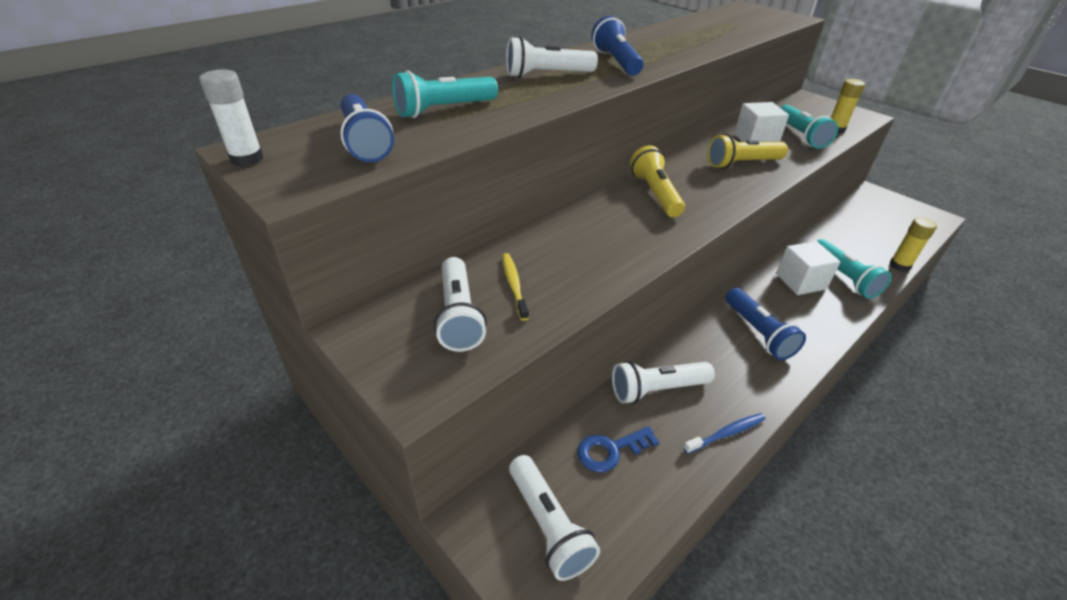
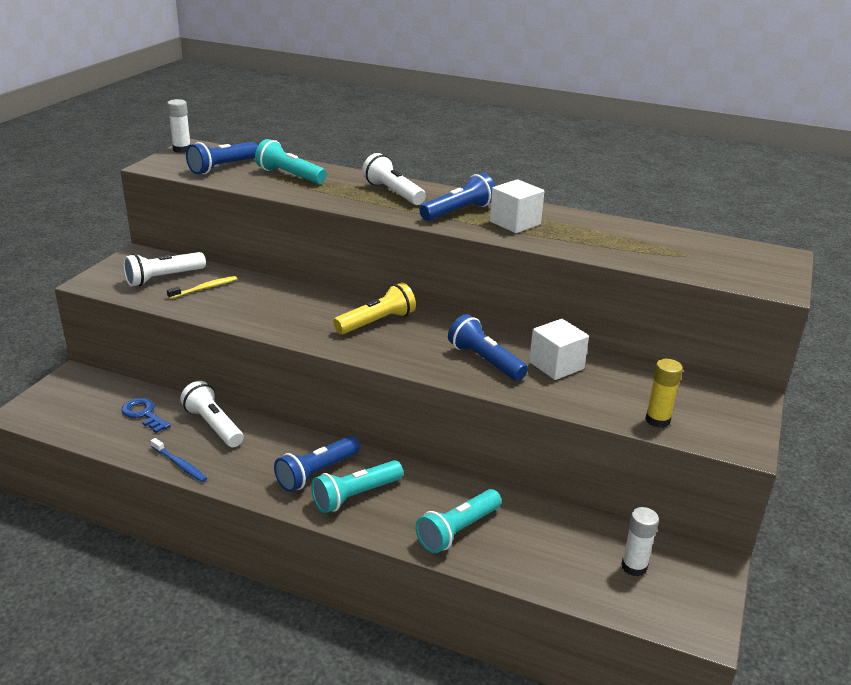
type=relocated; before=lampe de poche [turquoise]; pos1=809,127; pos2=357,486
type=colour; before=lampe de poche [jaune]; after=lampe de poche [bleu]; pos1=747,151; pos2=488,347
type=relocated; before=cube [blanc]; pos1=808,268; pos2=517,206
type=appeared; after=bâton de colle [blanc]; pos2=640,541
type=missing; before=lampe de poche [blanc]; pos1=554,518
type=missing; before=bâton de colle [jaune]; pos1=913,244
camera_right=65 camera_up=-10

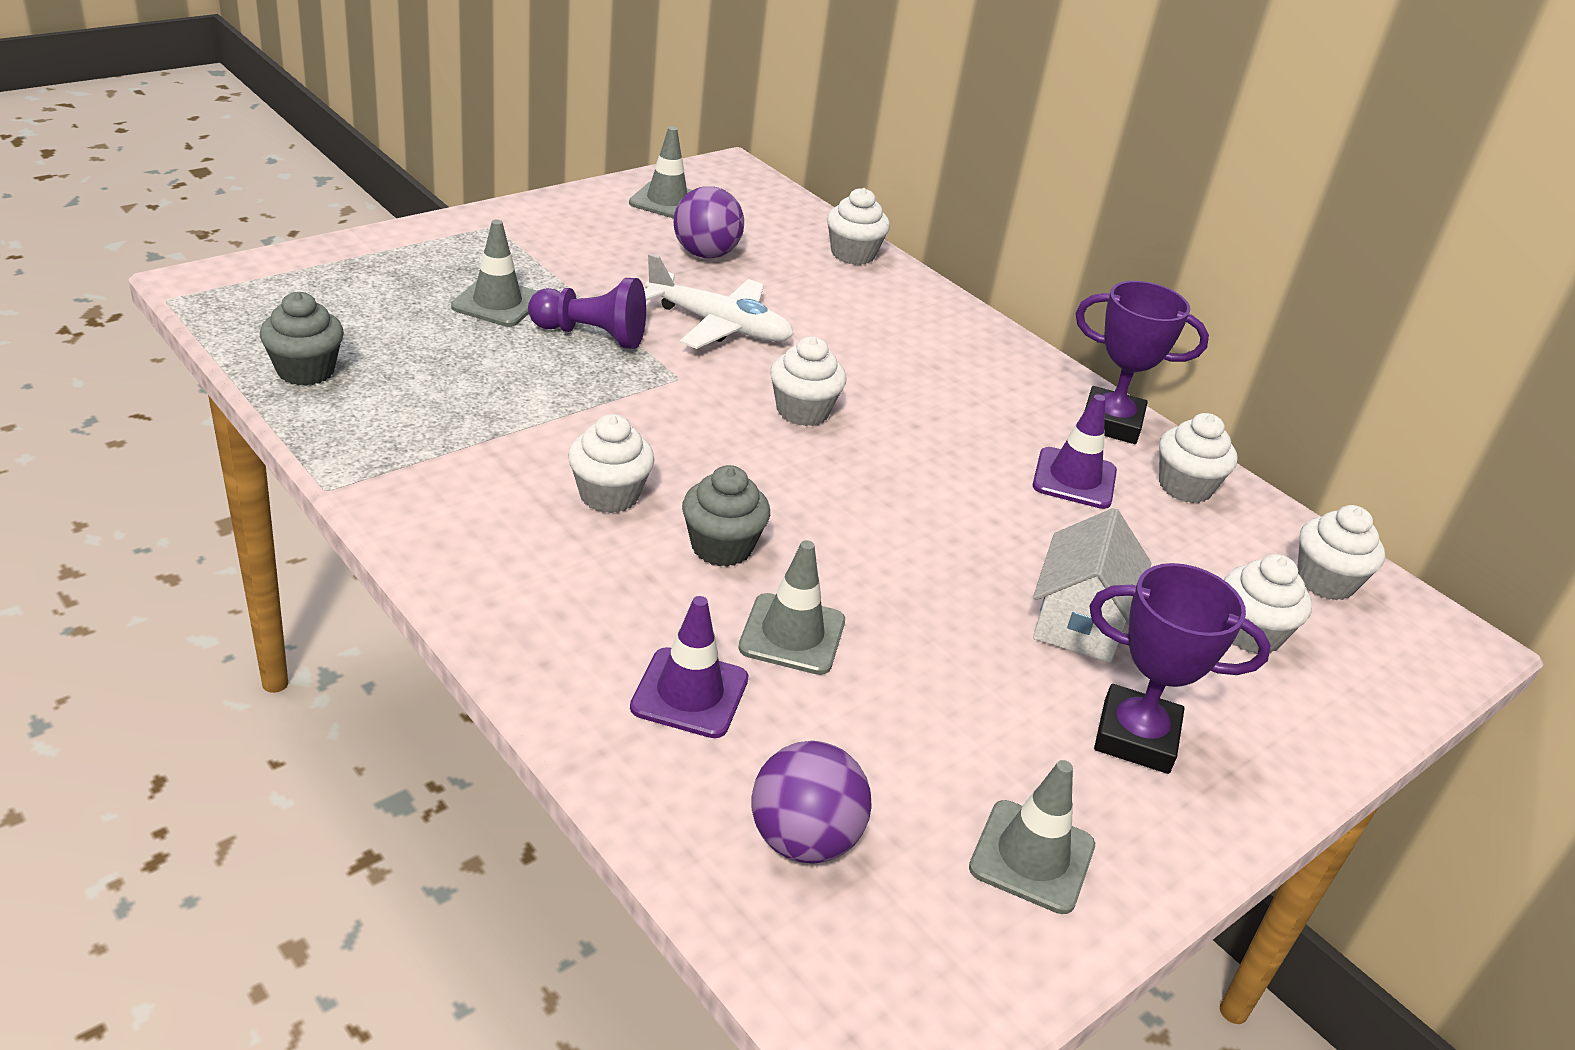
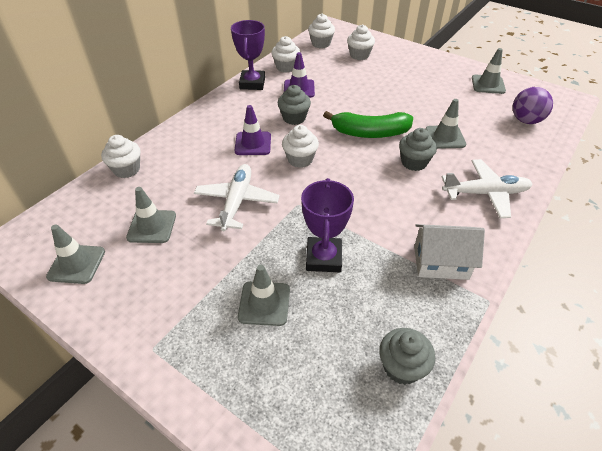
type=exchanged; before=balle [violet]; after=cône de chantier [gris]; pos1=709,222; pos2=151,215
type=relocated; before=cône de chantier [violet]; pos1=689,667; pos2=252,130
type=appeared; after=muffin [gris]; pos2=294,105
type=relocated; before=trophée [violet]; pos1=1180,668; pos2=327,225
type=appeared; after=banane [vert]; pos2=368,124
type=relocated; before=maison [blanc]; pos1=1092,585; pos2=449,252
type=appeared; after=avion [blanc]; pos2=487,188
type=missing; before=pion [violet]; pos1=587,313
type=missing; before=muffin [blanc]; pos1=611,463
camera_right=-100 camera_up=10

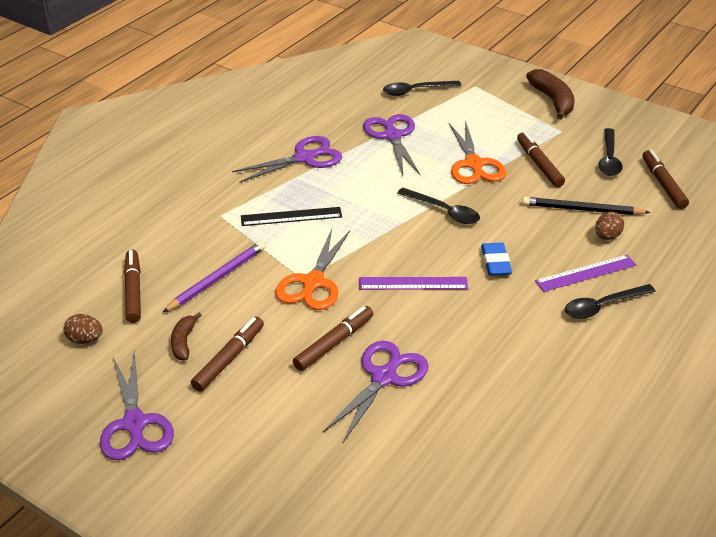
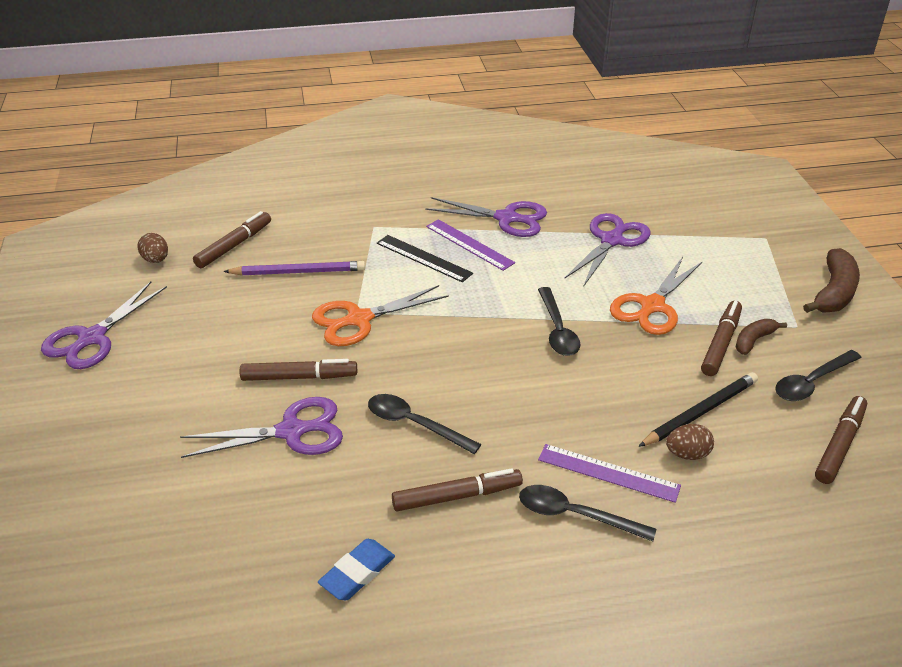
type=relocated; before=gomme [bleu]; pos1=496,259; pos2=356,569
type=relocated; before=cuillère [noir]; pos1=422,88; pos2=424,424
type=relocated; before=feutre [marron]; pos1=227,354; pos2=457,489
type=relocated; before=règle [violet]; pos1=413,283; pos2=470,245
type=spun; before=crayon [noir]; pos1=586,206; pos2=698,409; turn=90
type=relocated; before=banane [marron]; pos1=186,336; pos2=761,337
camera_right=45 camera_up=0

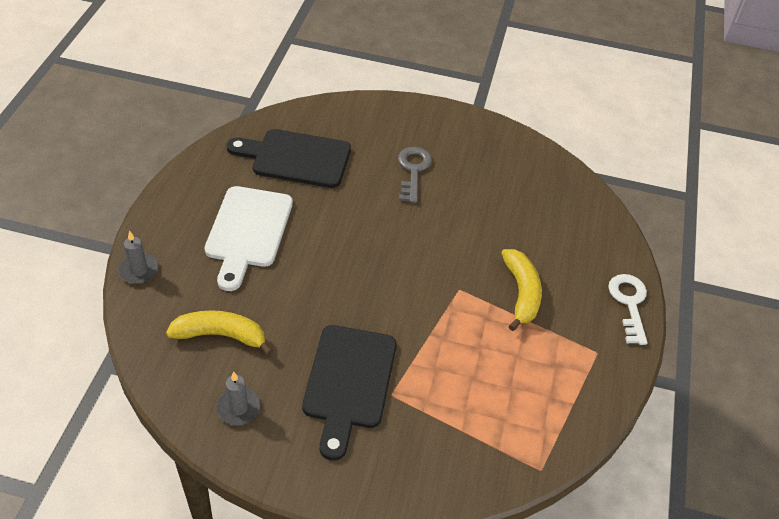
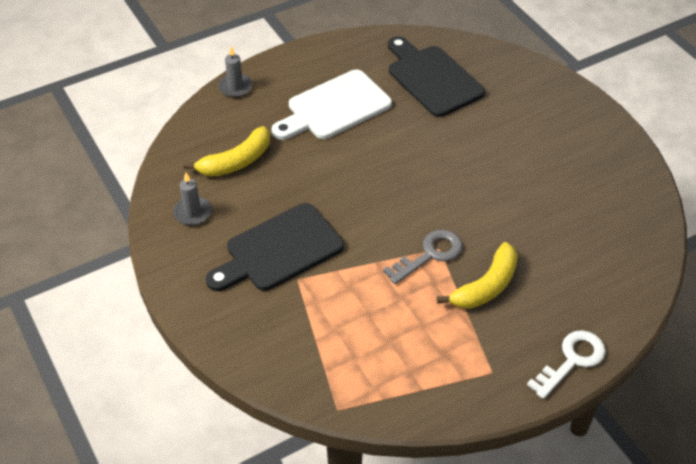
type=spun; before=banane [jaune]; pos1=219,333; pos2=226,151; turn=90
type=relocated; before=clé [gris]; pos1=415,175; pos2=422,257
camera_right=50 camera_up=0

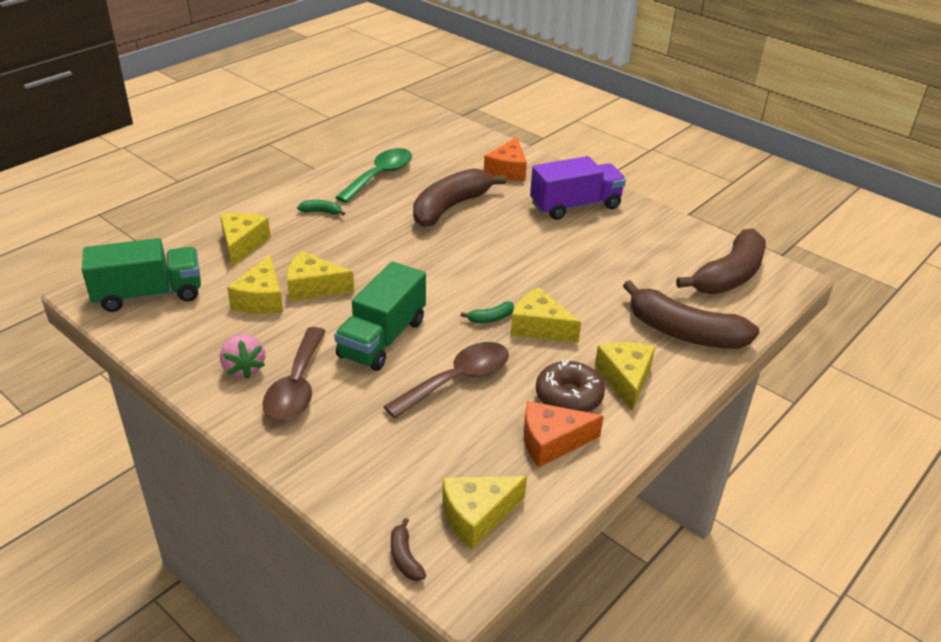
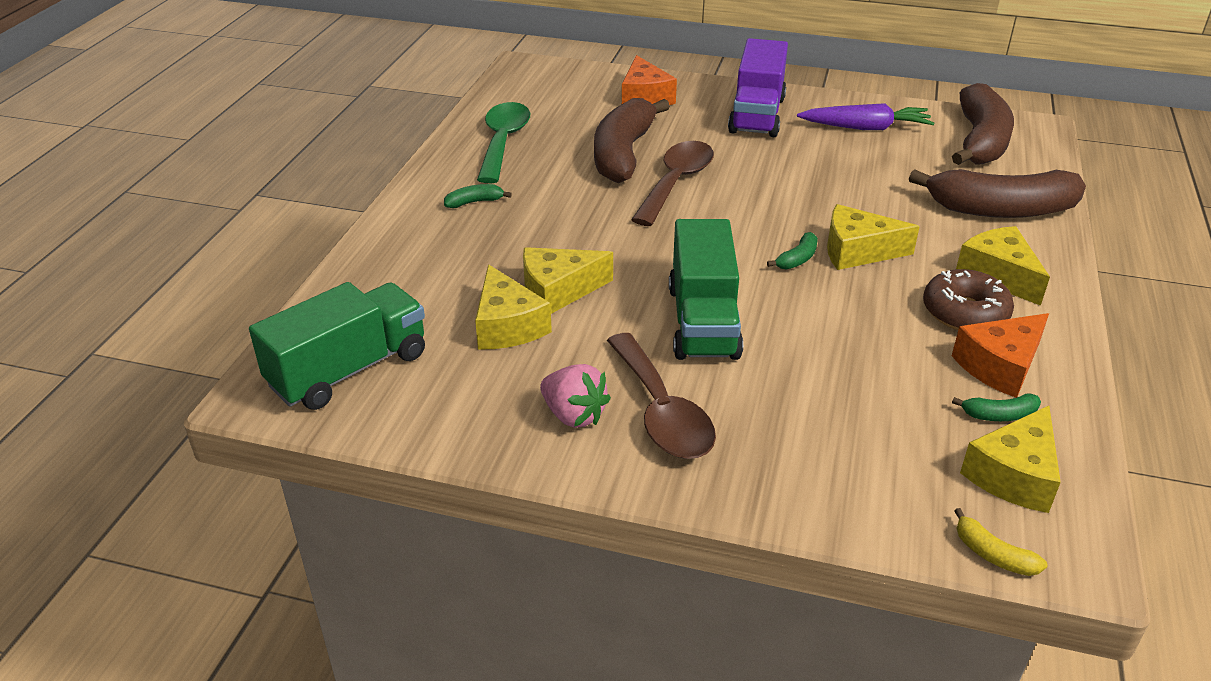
type=relocated; before=cuillère [marron]; pos1=446,380; pos2=672,183
type=spun; before=camion [violet]; pos1=578,188; pos2=758,87; turn=150
type=appeared; after=carotte [violet]; pos2=865,116
type=appeared; after=banane [vert]; pos2=996,407
type=colour; before=banane [marron]; after=banane [jaune]; pos1=408,549; pos2=1001,542
type=missing; before=fromage [jaune]; pos1=245,240
camera_right=-25 camera_up=0

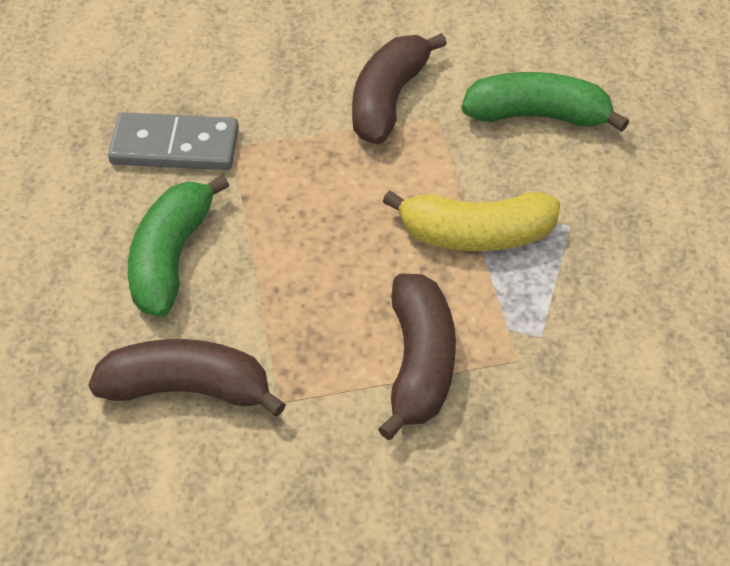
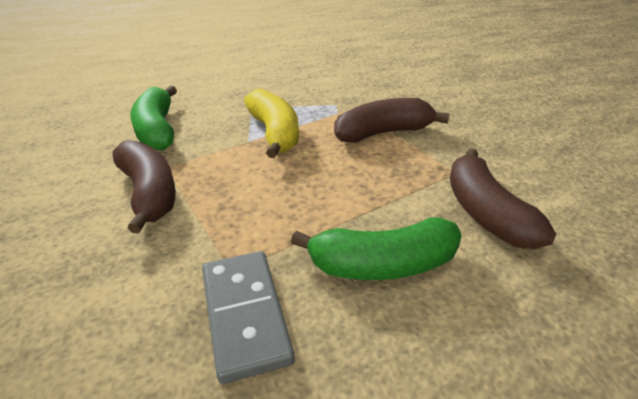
type=spun; before=banane [marron]; pos1=399,88; pos2=144,187; turn=-120
camera_right=-110 camera_up=-15

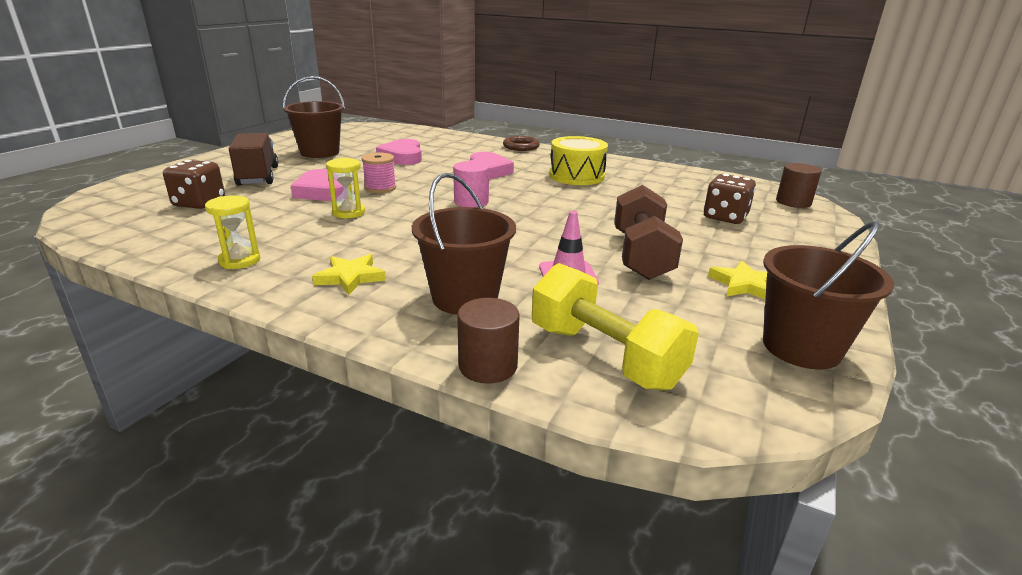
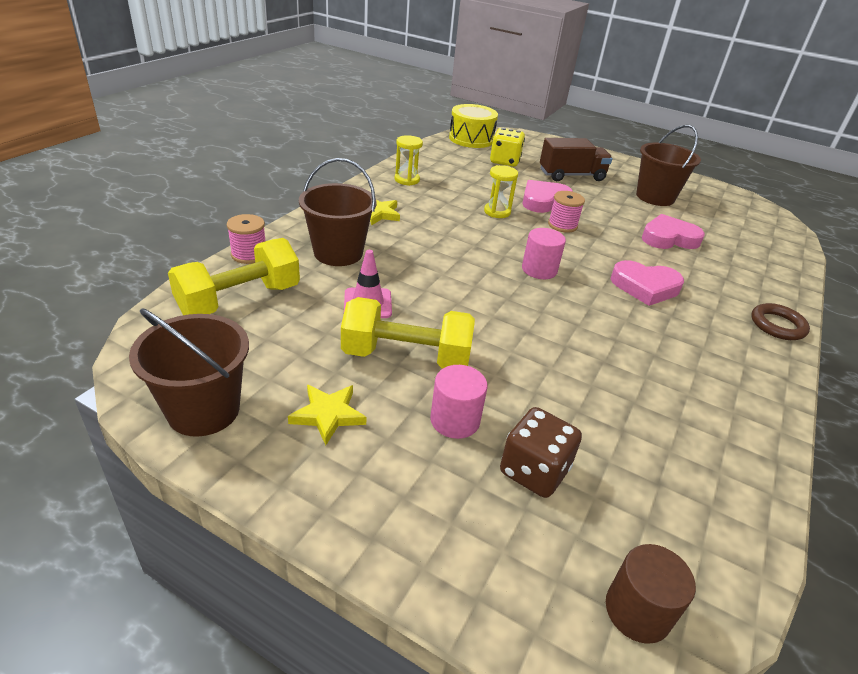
type=exchanged; before=cylindre [marron]; after=bobine [rose]; pos1=488,341; pos2=246,239
type=colour; before=haltère [marron]; after=haltère [jaune]; pos1=648,232; pos2=408,333
type=appeared; after=cylindre [rose]; pos2=458,402
type=relocated; before=tambour [jaune]; pos1=579,160; pos2=473,126
type=colour; before=dé [marron]; after=dé [jaune]; pos1=194,184; pos2=507,147
camera_right=90 camera_up=10

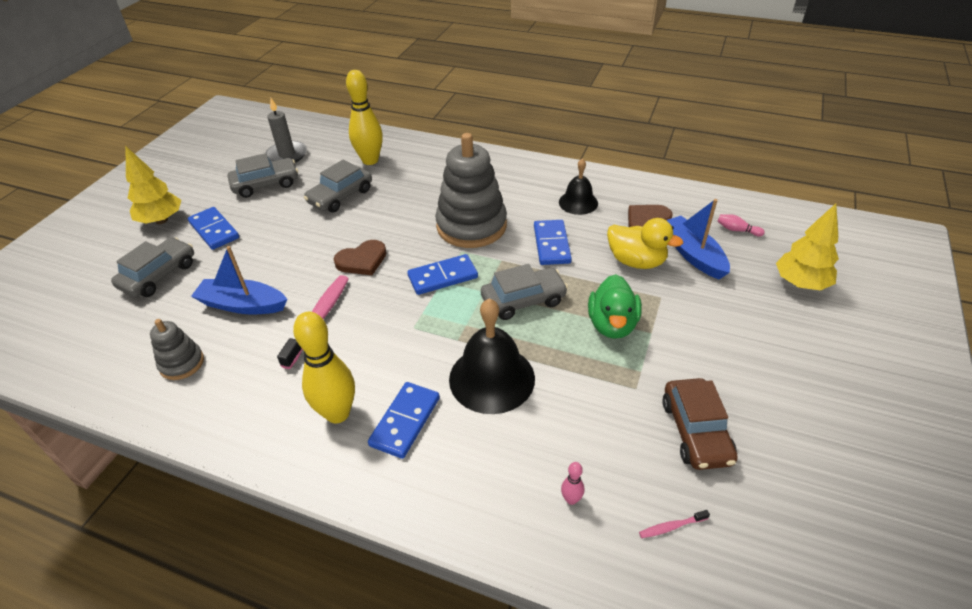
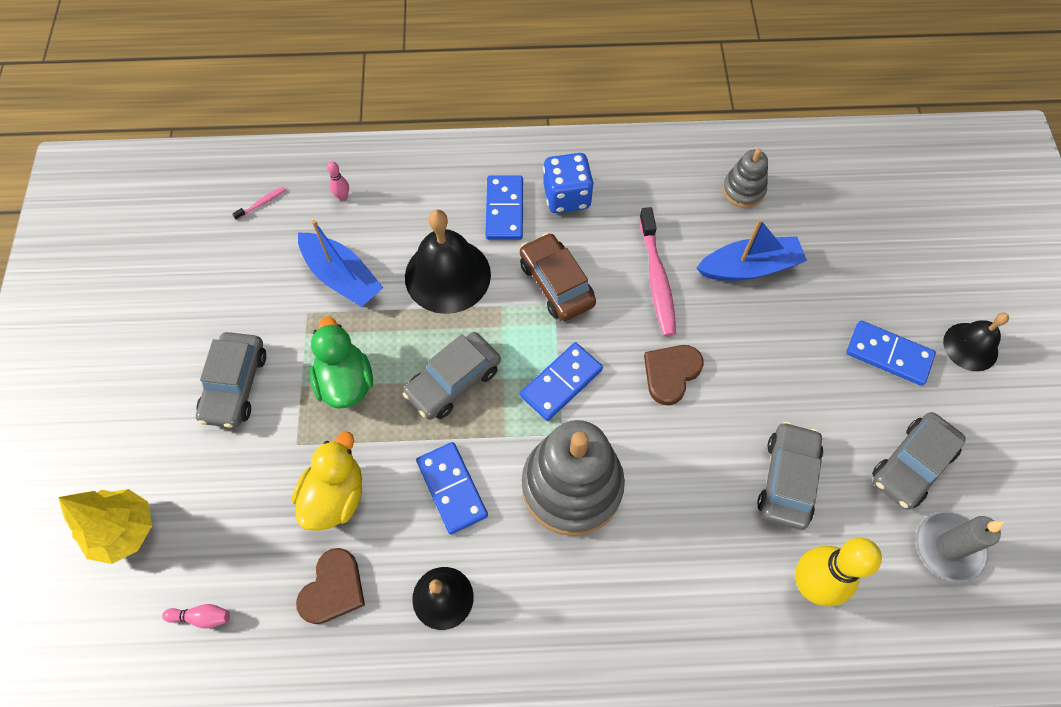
type=relocated; before=voiture [gris]; pos1=152,267; pos2=231,380
type=spun; before=canard [jaune]; pos1=645,243; pos2=327,481; turn=105
type=relocated; before=bateau [bleu]; pos1=698,239; pos2=340,263
type=relocated; before=voiture [marron]; pos1=700,424; pos2=558,277
type=exchanged; before=quille [jaune]; after=dé [bleu]; pos1=324,367; pos2=568,183
type=exchanged; before=arbre [jaune]; after=cloche [noir]; pos1=153,185; pos2=976,342
camera_right=155 camera_up=20

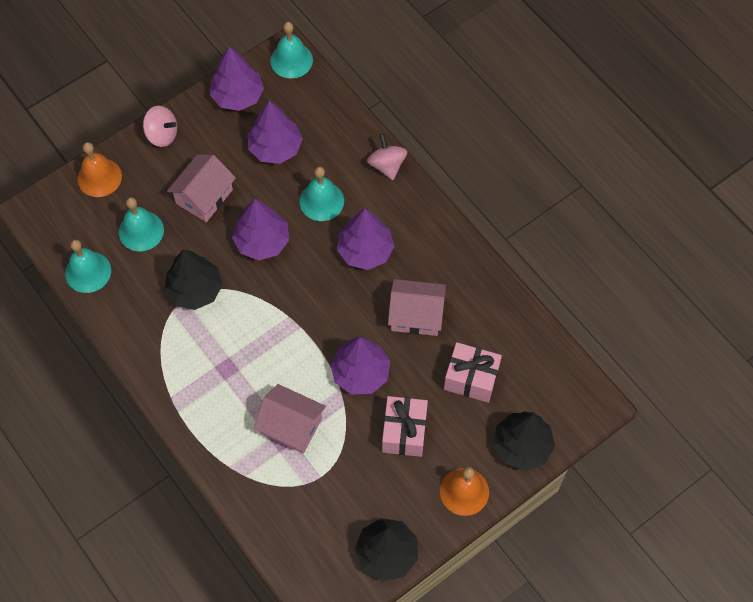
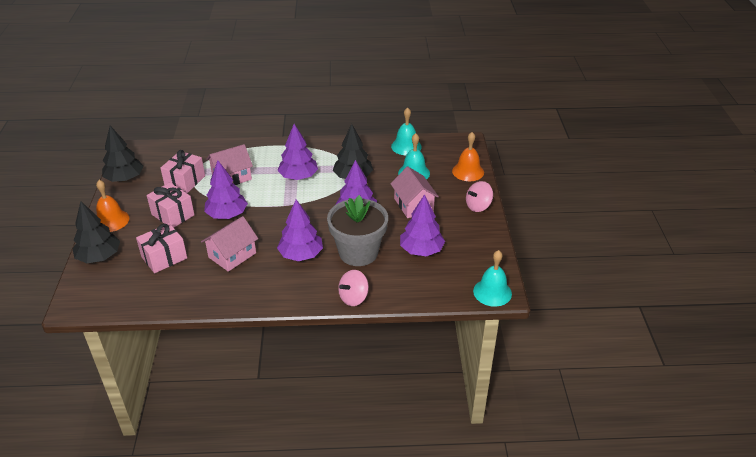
type=appeared; after=cadeau [rose]; pos2=182,171
type=relocated; before=arbre [violet]; pos1=237,78; pos2=297,152
type=exchanged; before=cloche [turquoise]; after=pot de fleurs [gris]; pos1=322,194; pos2=357,230
type=spun; before=toupie [rose]; pos1=387,157; pos2=353,288; turn=120
camera_right=125 camera_up=-25

